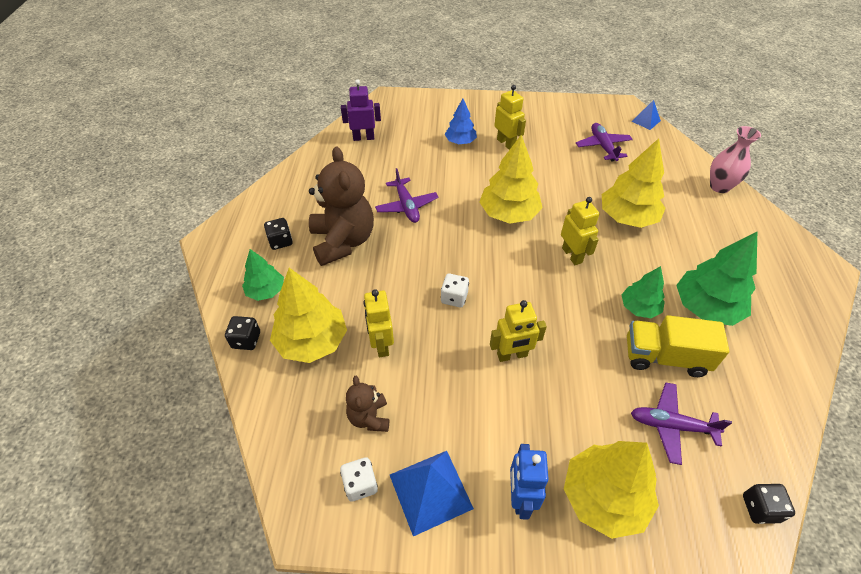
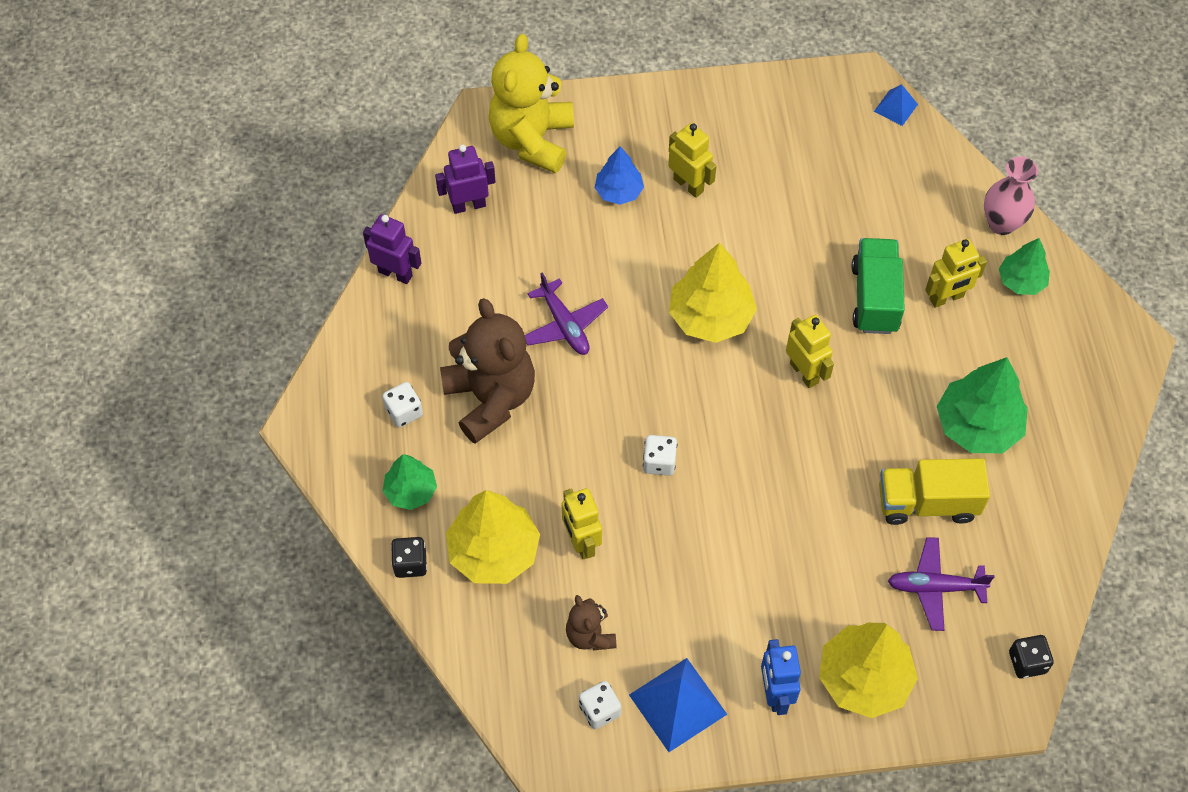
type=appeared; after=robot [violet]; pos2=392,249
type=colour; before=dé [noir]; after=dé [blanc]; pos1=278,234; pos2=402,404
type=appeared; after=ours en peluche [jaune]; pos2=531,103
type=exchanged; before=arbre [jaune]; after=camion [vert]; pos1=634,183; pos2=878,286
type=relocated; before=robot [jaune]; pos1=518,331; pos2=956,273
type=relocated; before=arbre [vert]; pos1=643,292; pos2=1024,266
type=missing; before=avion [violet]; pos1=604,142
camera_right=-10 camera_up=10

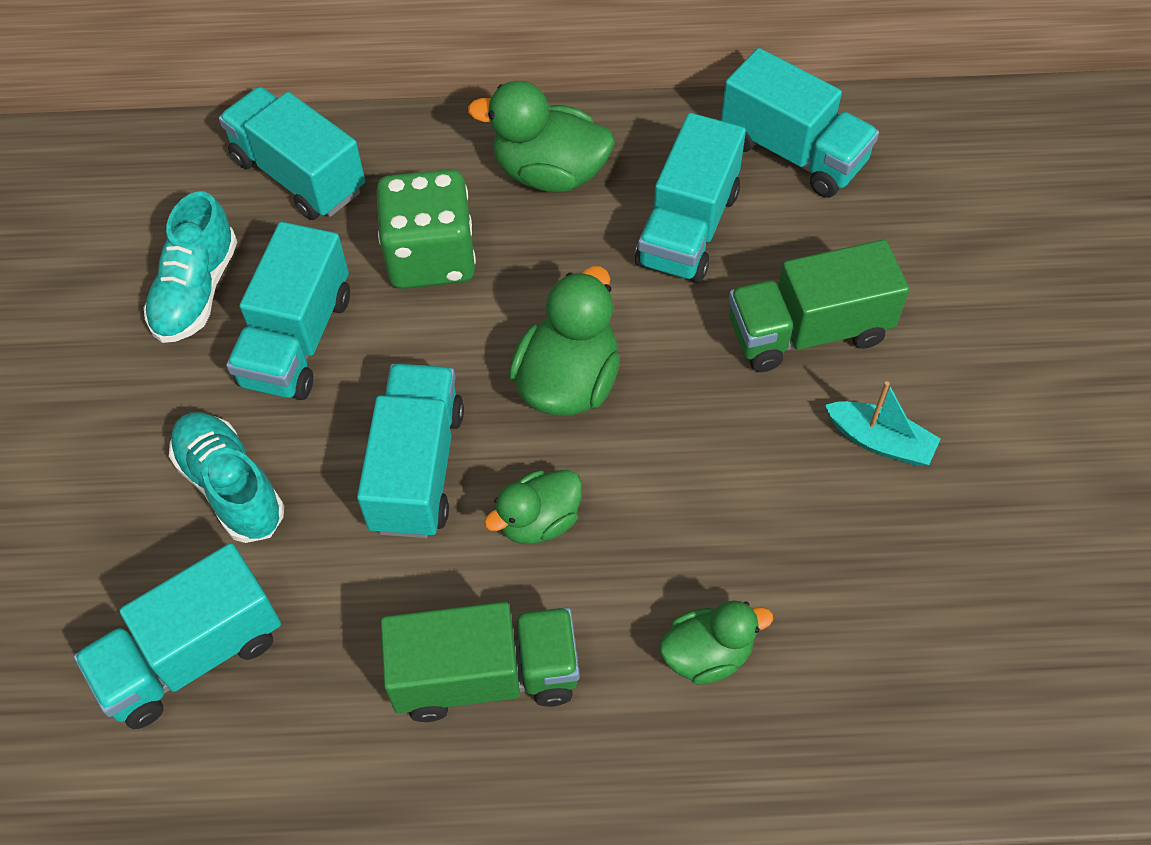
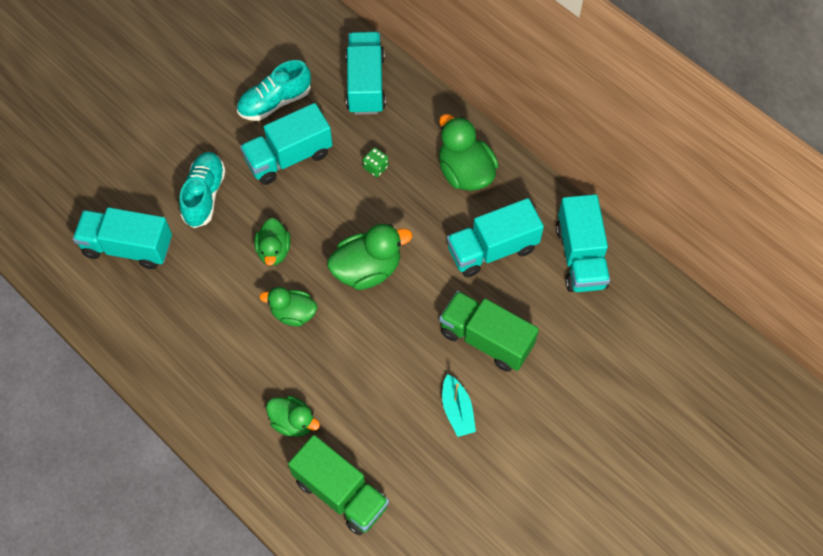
type=exchanged; before=camion [turquoise]; after=canard [vert]; pos1=410,451; pos2=272,242
type=relocated; before=camion [vert]; pos1=480,662; pos2=338,485
type=size; before=dé [vert]; pos1=426,229; pos2=375,162; scale=0.41
camera_right=45 camera_up=5

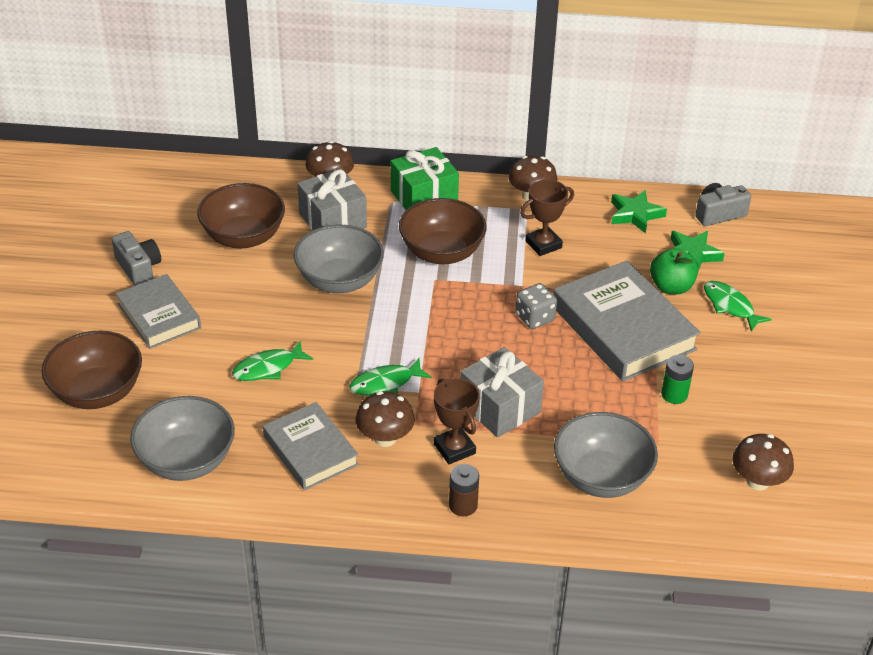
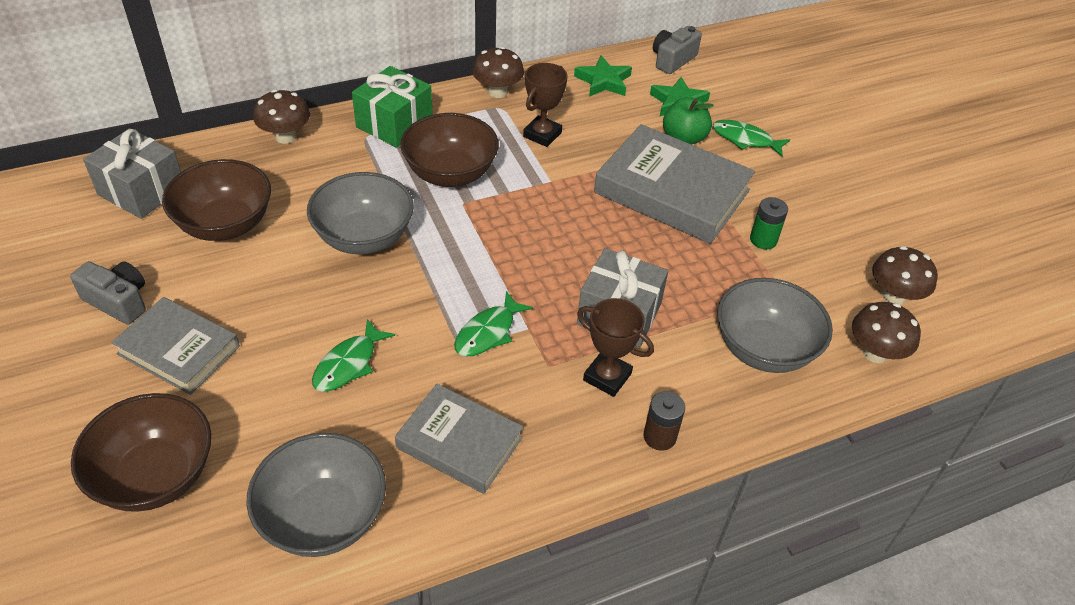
type=relocated; before=cadeau [gris]; pos1=332,199; pos2=132,173
type=relocated; before=champignon [marron]; pos1=385,419; pos2=886,332
type=missing; before=dé [gris]; pos1=536,306
camera_right=-30 camera_up=5

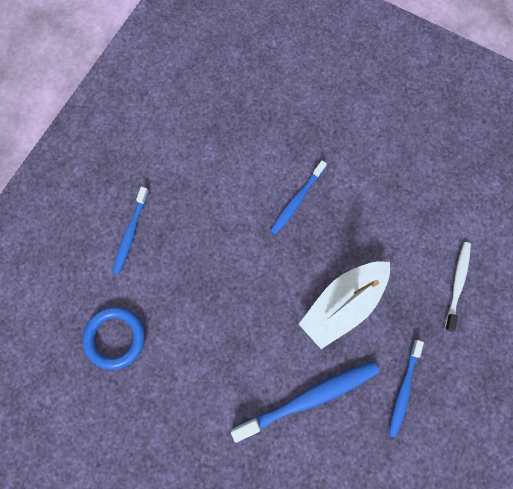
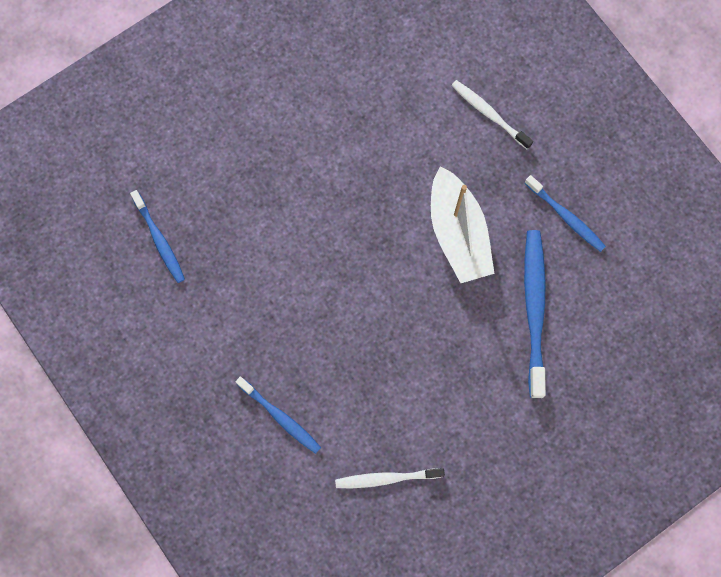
type=relocated; before=brosse à dents [bleu]; pos1=298,197; pos2=157,236
type=exchanged; before=anneau [bleu]; after=brosse à dents [blanc]; pos1=114,338; pos2=390,478
camera_right=-65 camera_up=0

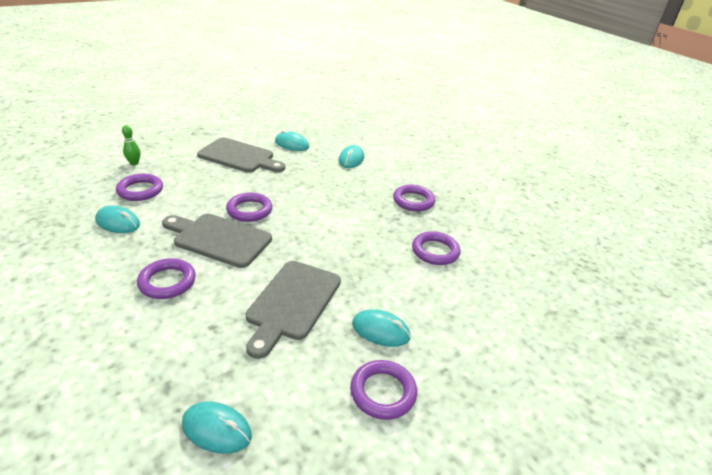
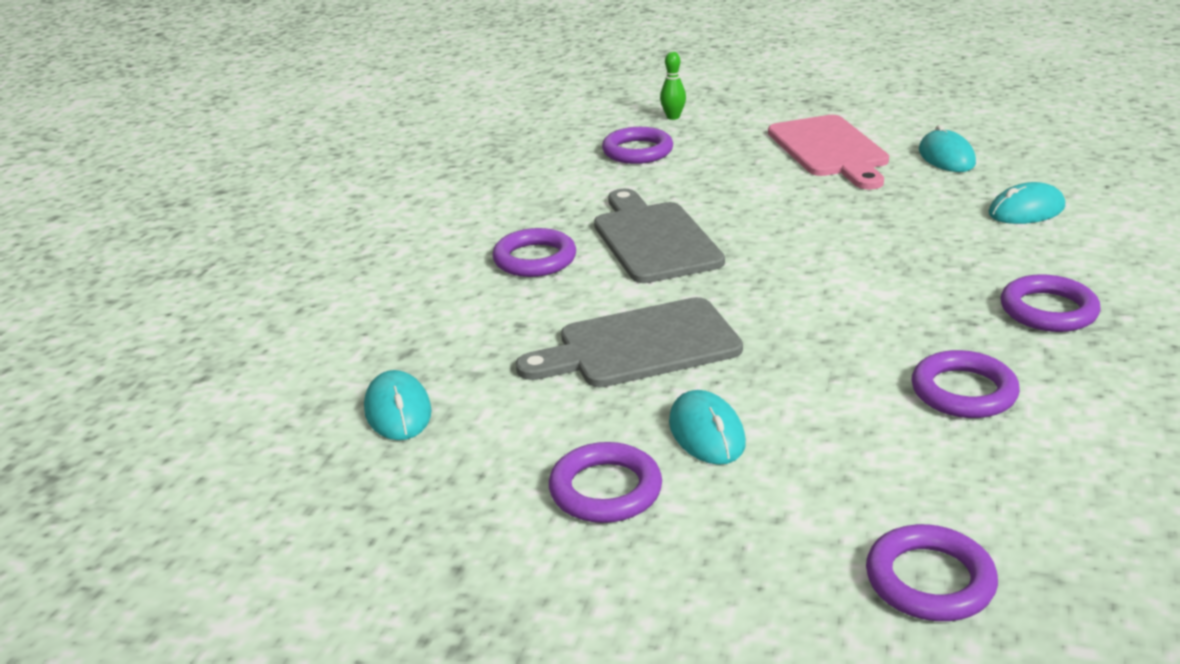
type=colour; before=planche à découper [gris]; after=planche à découper [rose]; pos1=241,155; pos2=828,152
type=relocated; before=anneau [violet]; pos1=249,207; pos2=932,572
type=missing; before=souris [turquoise]; pos1=117,219
camera_right=55 camera_up=-5

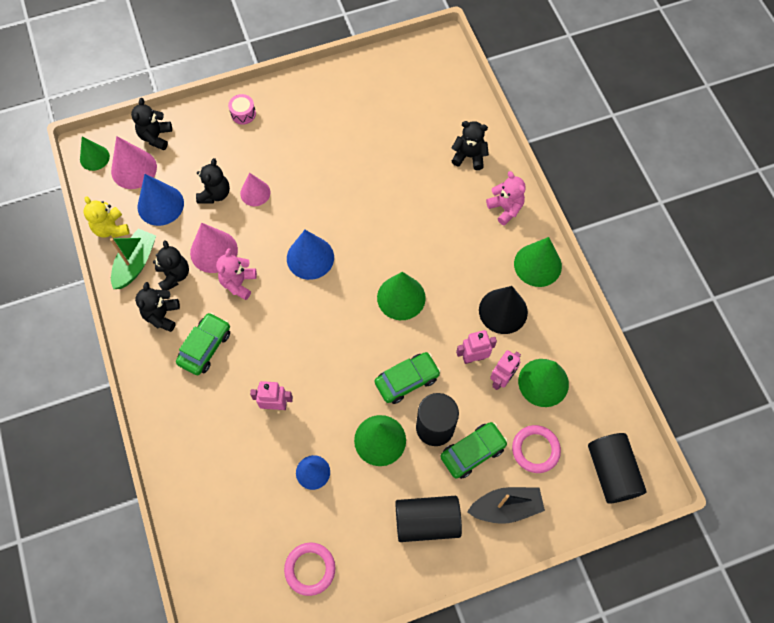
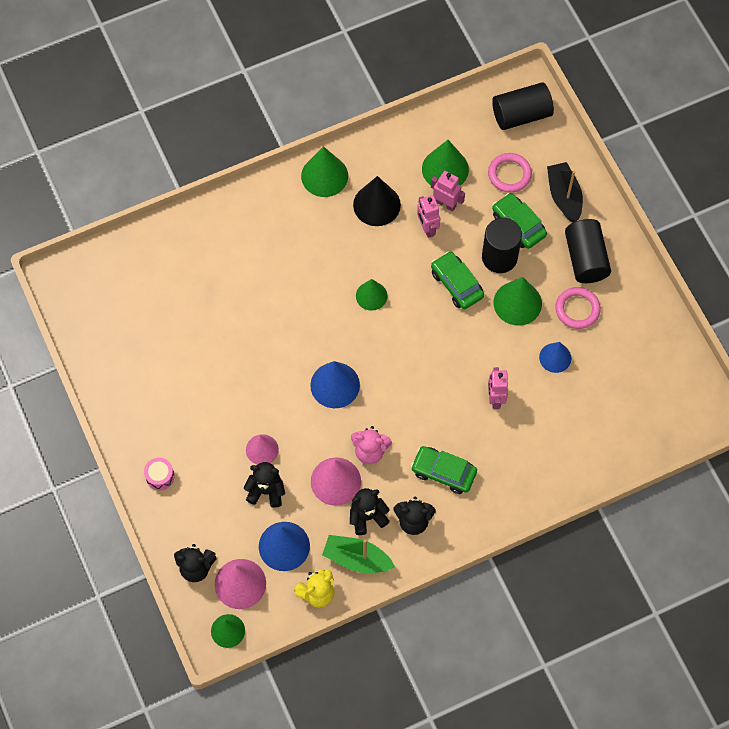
type=size; before=cône [vert]; pos1=401,296; pos2=371,295; scale=0.65
type=relocated; before=anneau [rose]; pos1=309,569; pos2=578,308
type=missing; before=ours en peluche [noir]; pos1=470,145
type=missing; before=ours en peluche [rose]; pos1=506,198
camera_right=-95 camera_up=0

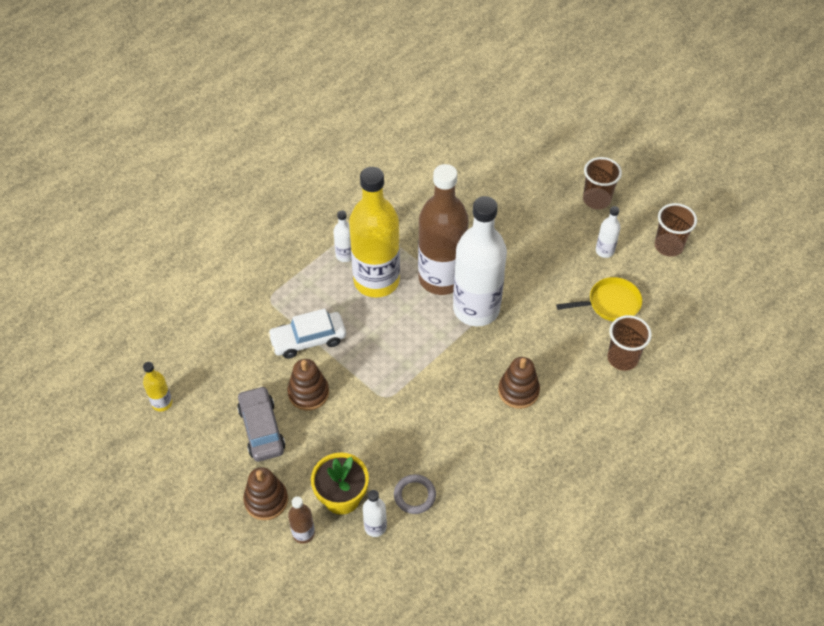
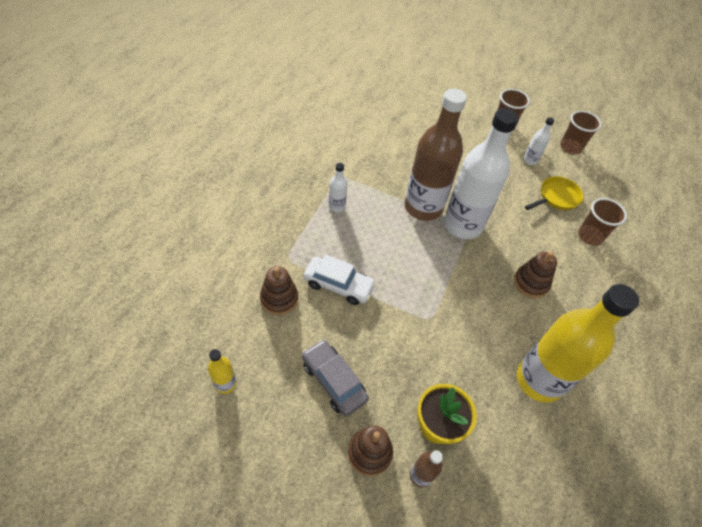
type=relocated; before=jouet à empiler [marron]; pos1=308,385; pos2=279,290
type=spun; before=voiture [blanc]; pos1=307,334; pos2=340,279; turn=-120
type=relocated; before=bouteille [jaune]; pos1=374,232; pos2=578,343
type=missing; before=bouteille [blanc]; pos1=375,513
type=missing; before=anneau [gris]; pos1=415,494
camera_right=-25 camera_up=0

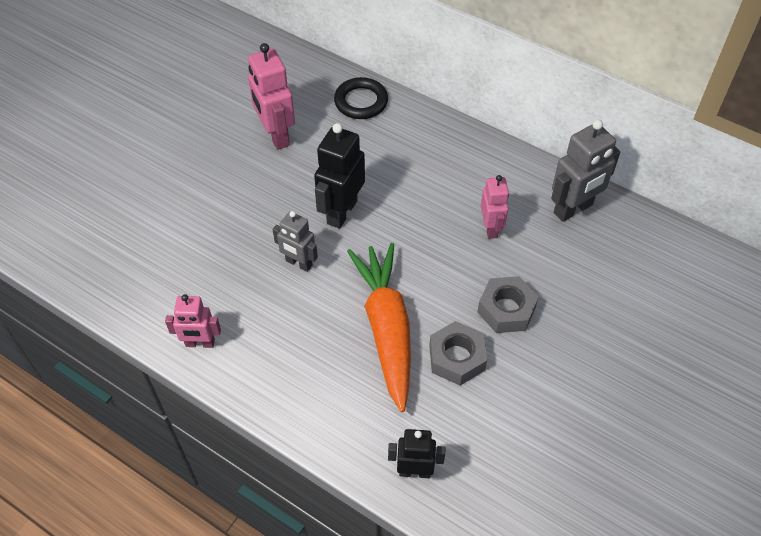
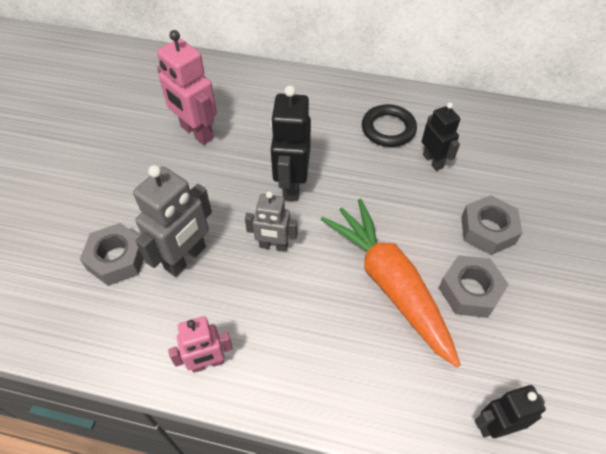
type=appeared; after=écrou [gris]; pos2=112,254
type=relocated; before=robot [gris]; pos1=585,171; pos2=172,221
type=relocated; before=anneau [noir]; pos1=361,98; pos2=389,125
type=colour; before=robot [rose]; after=robot [noir]; pos1=495,207; pos2=441,136
camera_right=-20 camera_up=0

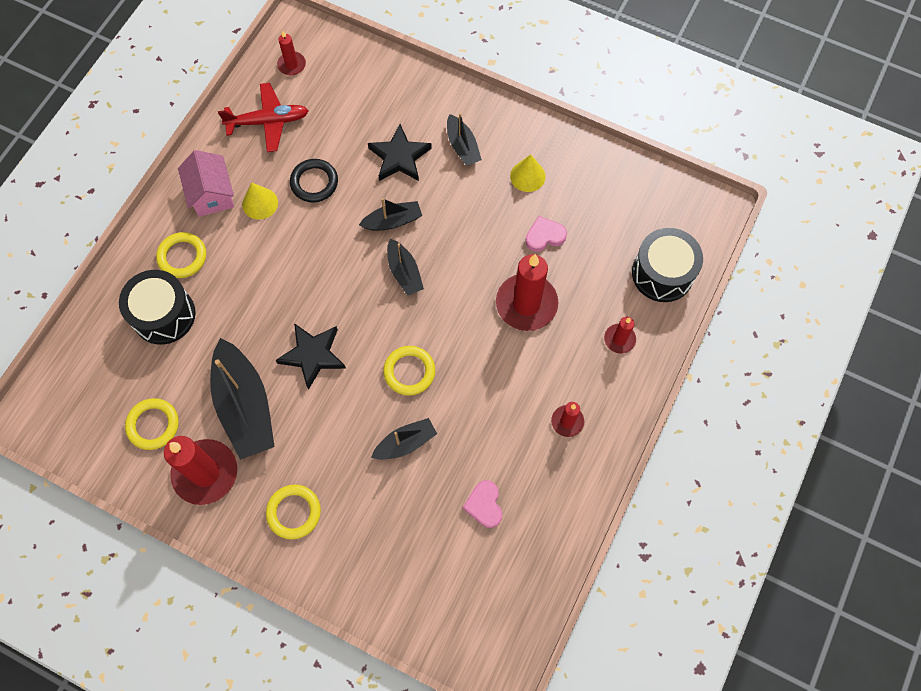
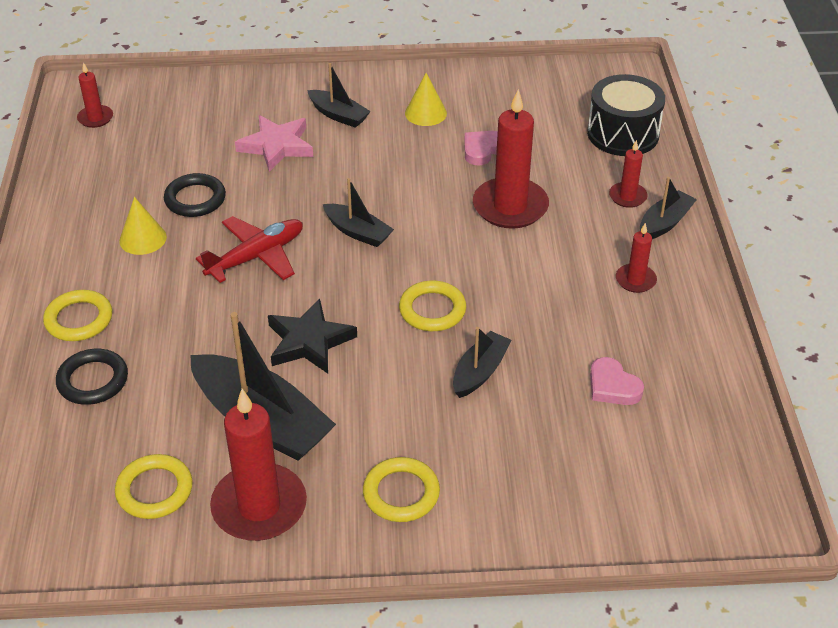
type=exchanged; before=tambour [noir]; after=anneau [noir]; pos1=157,307; pos2=92,377
type=relocated; before=avion [rouge]; pos1=263,117; pos2=249,249
type=colour; before=étoile [noir]; after=étoile [rose]; pos1=400,152; pos2=274,143
type=relocated; before=bateau [noir]; pos1=390,214; pos2=668,208
type=missing; before=maison [rose]; pos1=206,183
camera_right=-30 camera_up=-25

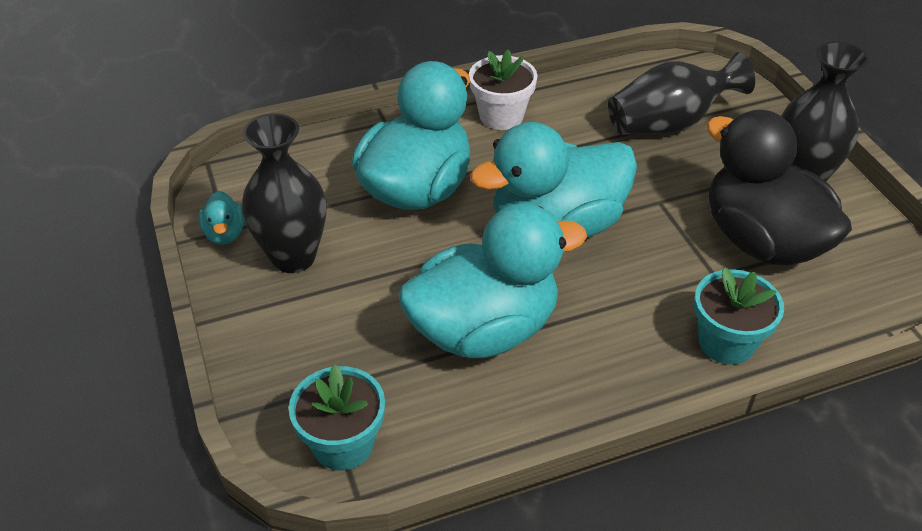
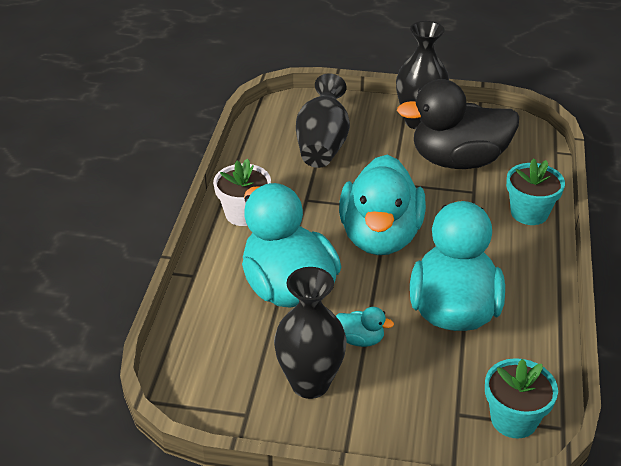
type=relocated; before=canard [turquoise]; pos1=222,217; pos2=365,327
camera_right=-60 camera_up=-5

